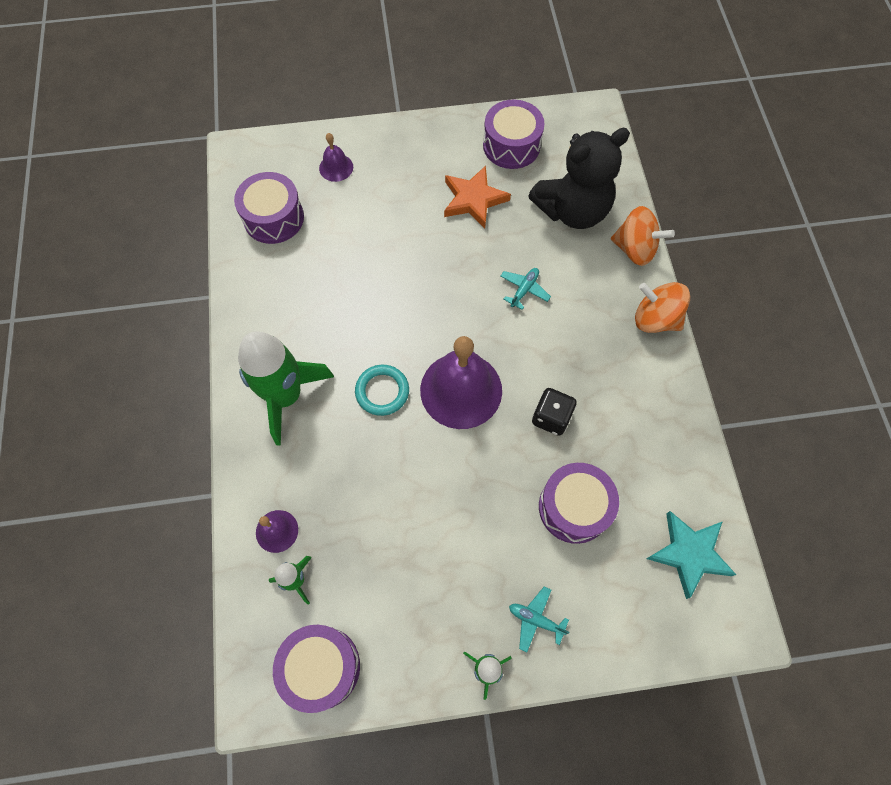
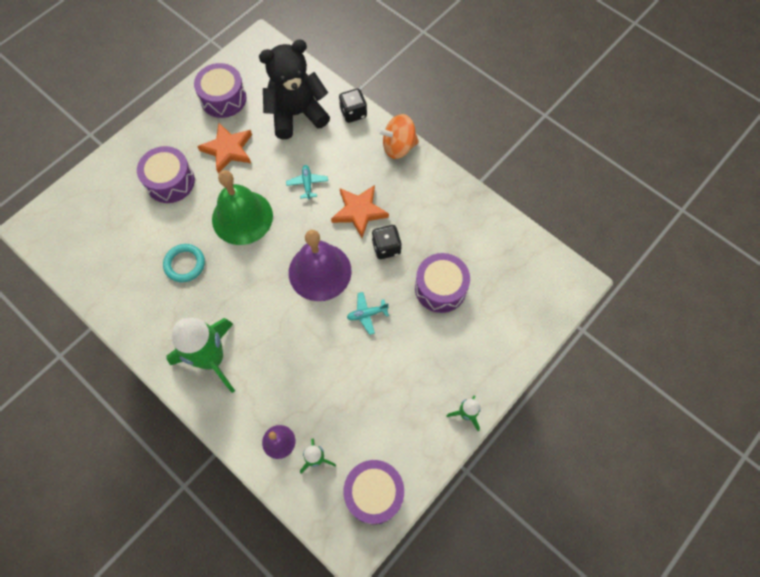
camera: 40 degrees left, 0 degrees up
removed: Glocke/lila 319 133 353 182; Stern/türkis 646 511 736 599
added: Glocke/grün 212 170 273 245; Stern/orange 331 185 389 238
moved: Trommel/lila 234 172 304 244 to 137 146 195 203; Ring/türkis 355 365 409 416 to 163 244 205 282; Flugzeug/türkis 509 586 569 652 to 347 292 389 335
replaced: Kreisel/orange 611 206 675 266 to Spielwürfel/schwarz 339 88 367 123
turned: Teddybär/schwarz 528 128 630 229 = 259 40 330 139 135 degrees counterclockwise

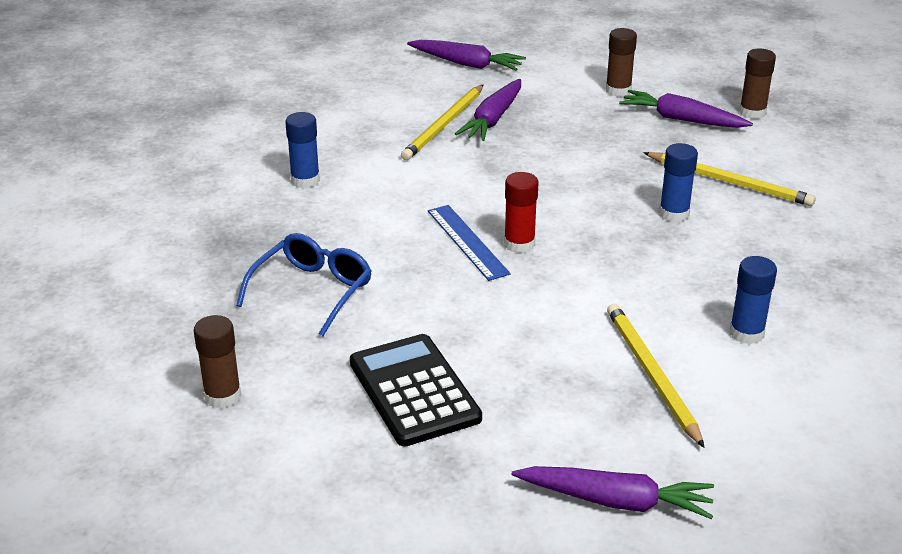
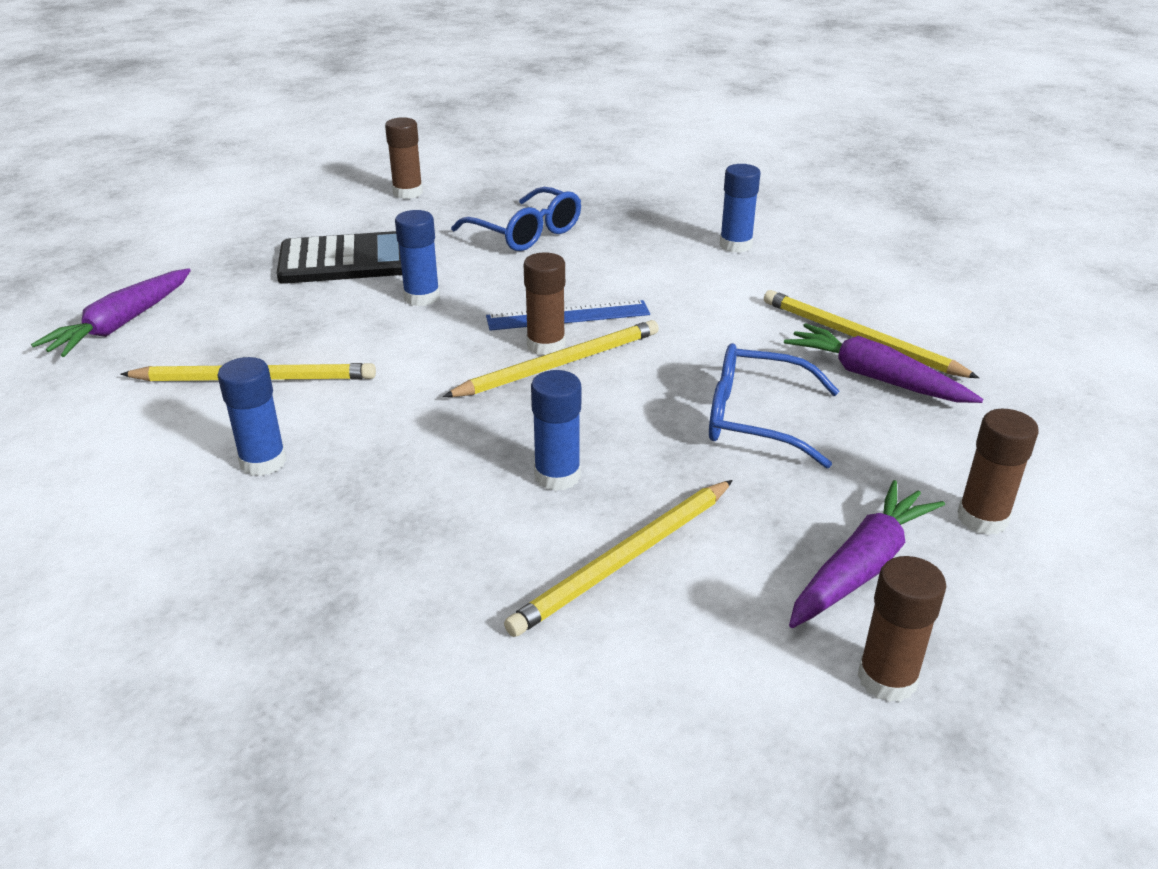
camera: 105 degrees right, 0 degrees up
removed: Karotte/lila 407 40 526 71
added: Klebestift/blau 395 210 440 306; Bleistift/gelb 443 320 659 397; Brille/blau 709 343 839 469
recoloured: Klebestift/rot 504 172 538 253 to Klebestift/braun 524 252 565 355

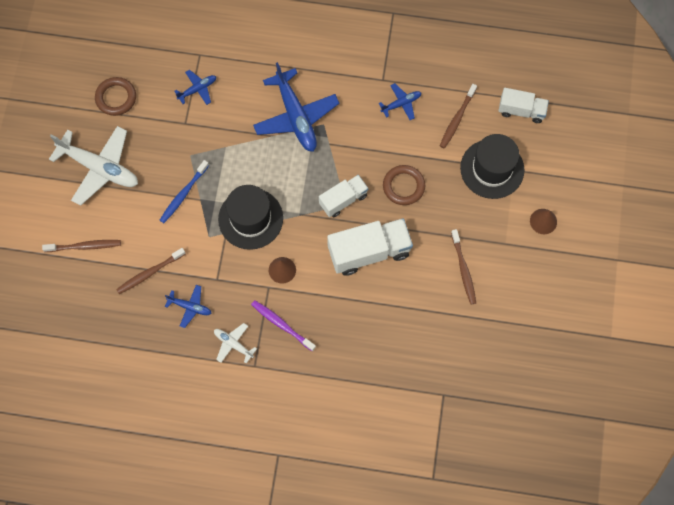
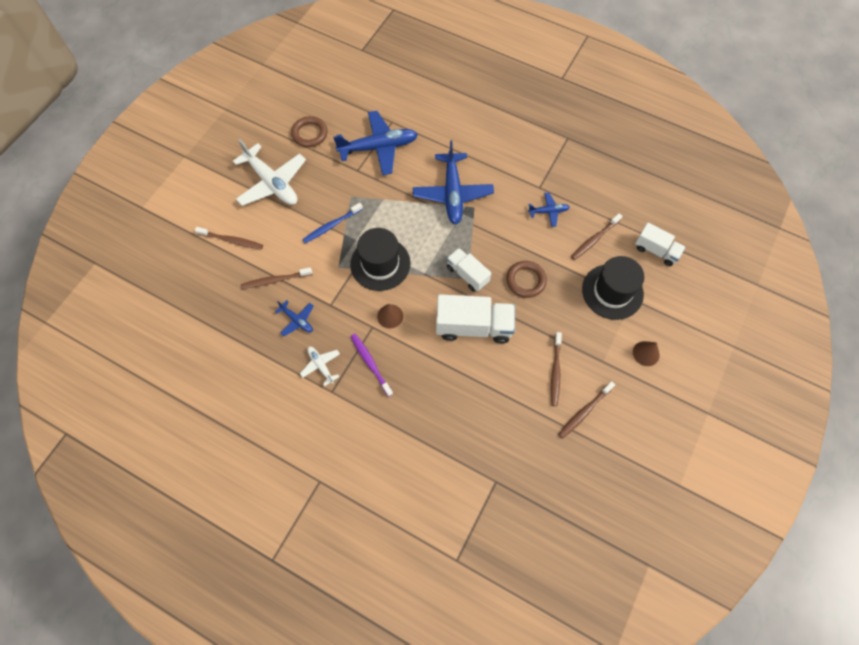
camera: 20 degrees right, 5 degrees down
added: Zahnbürste/braun 558 381 615 439
turned: Lastwagen/weiß 319 175 368 217 = 447 248 491 292 120 degrees counterclockwise
resized: Flugzeug/blau 174 70 216 105 = 333 111 418 175 x2.05

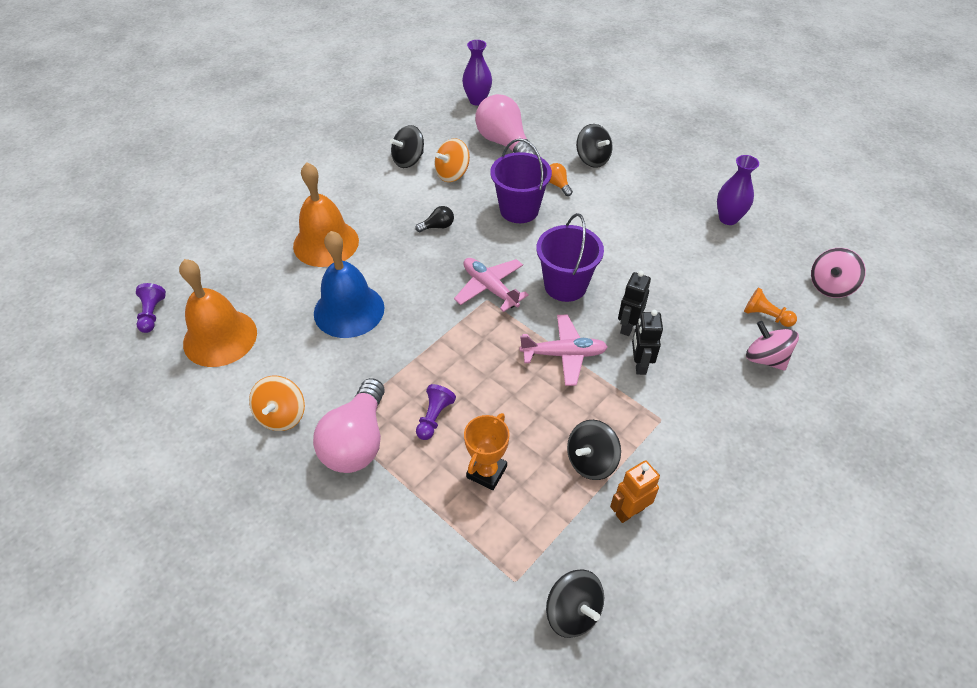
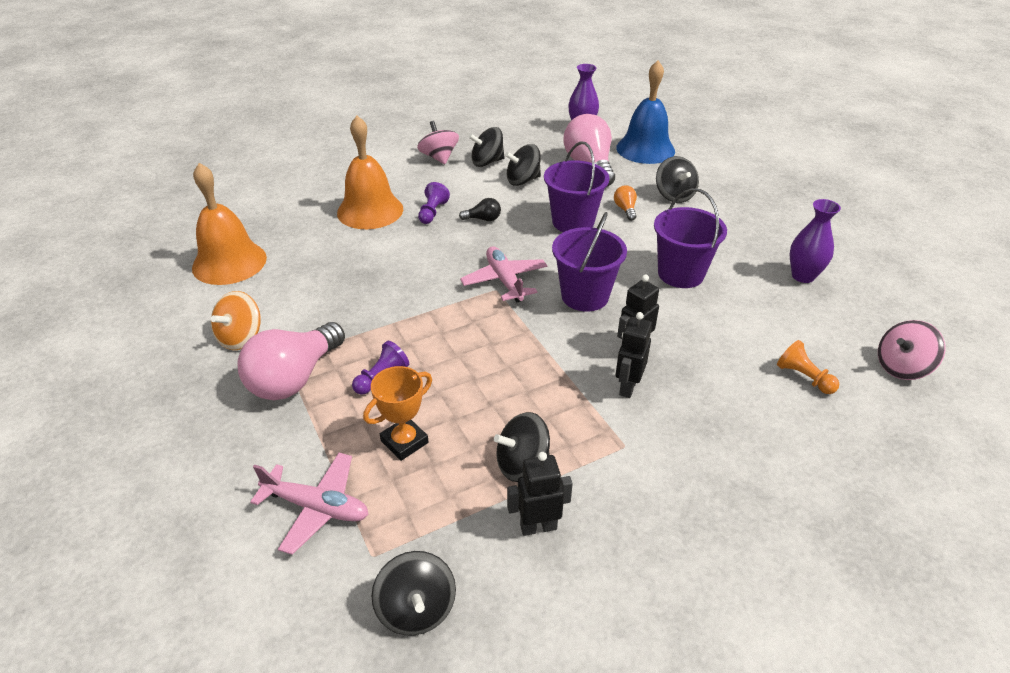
camera: 20 degrees right, 10 degrees down
added: Eimer/lila 654 188 727 288
moved: Glocke/blau 314 231 384 338 to 616 61 675 164; Bauer/lila 136 283 166 333 to 418 182 450 224; Flugzeug/rosa 520 315 608 386 to 250 453 369 555; Kreisel/rosa 746 321 799 371 to 417 121 459 164
recoloured: Kreisel/orange 434 138 470 182 to Kreisel/schwarz 505 144 541 186; Roboter/orange 610 460 660 523 to Roboter/schwarz 507 452 573 536

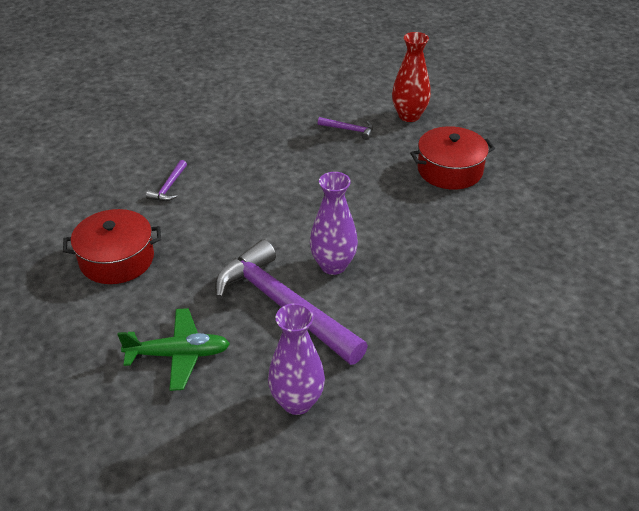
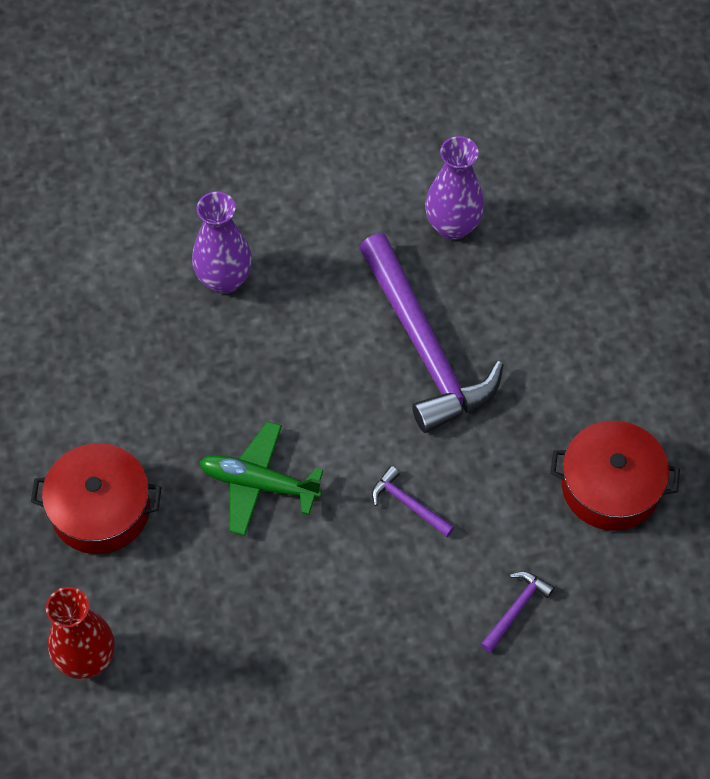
camera: 160 degrees left, 20 degrees up
moved: Hammer/lila 318 117 373 140 to 372 466 455 537; Vase/lila 310 172 358 275 to 192 192 252 294; Flugzeug/grün 117 308 230 391 to 199 422 323 536

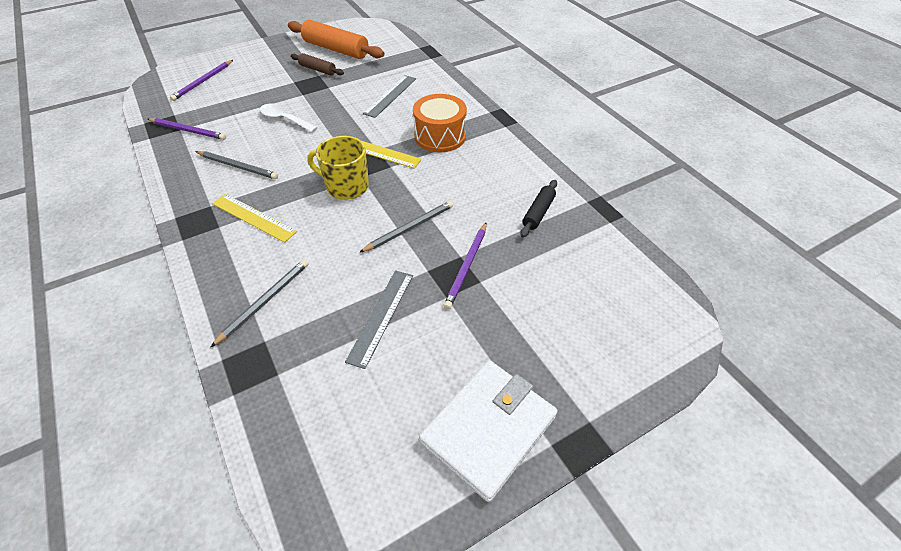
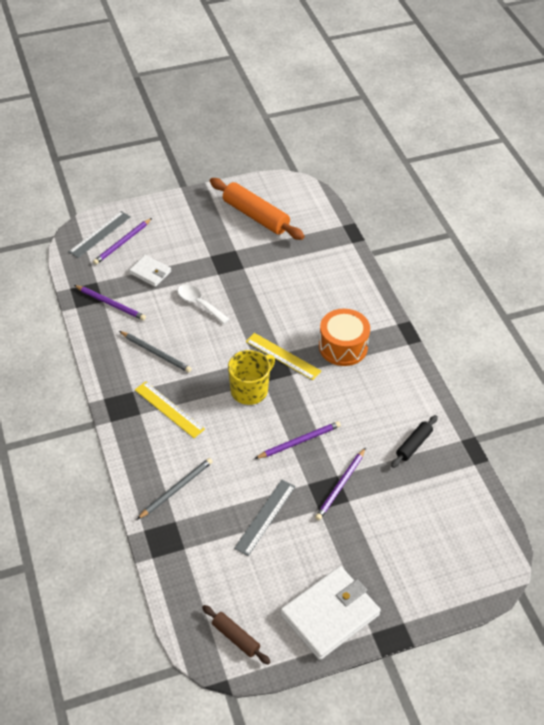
camera: 10 degrees right, 0 degrees up
added: Geldbörse/weiß 129 255 171 287
moved: Nudelholz/braun 291 53 344 76 to 202 605 271 665; Lineal/grau 363 75 416 118 to 69 211 131 258
recoloured: Bleistift/grau 359 201 454 253 to Bleistift/lila 254 421 341 459
turned: Tasse/gelb 307 136 369 200 = 228 350 275 405 105 degrees clockwise

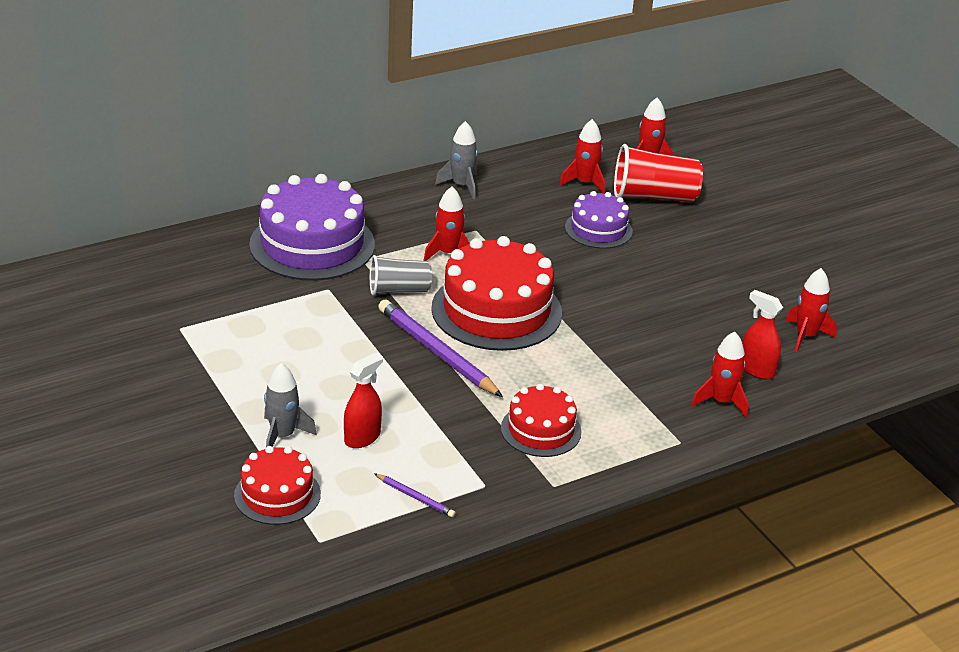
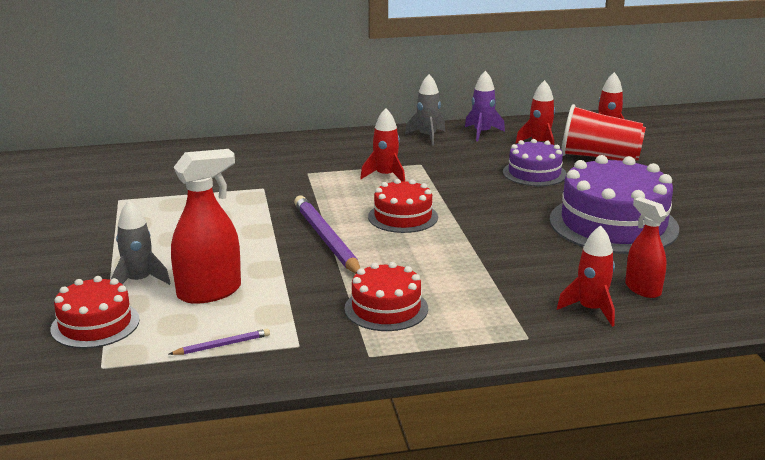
camera: 20 degrees right, 10 degrees down
removed: Becher/grau 370 255 432 296; Rakete/rot 786 268 837 352
added: Rakete/lila 465 71 505 141
moved: Kuchen/lila 249 174 375 281 to 550 155 679 254
turned: Bleistift/lila 374 473 456 517 = 169 329 270 355 75 degrees counterclockwise
resized: Kuchen/rot 431 236 562 351 = 368 179 438 233 x0.56; Sprühflasche/rot 344 352 383 448 = 171 149 241 304 x1.56

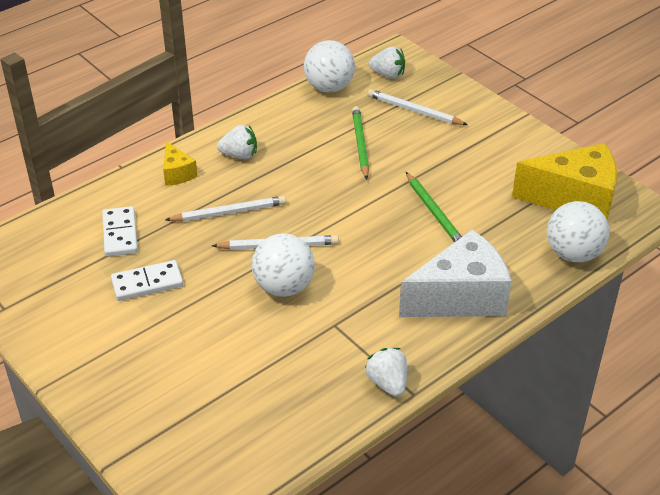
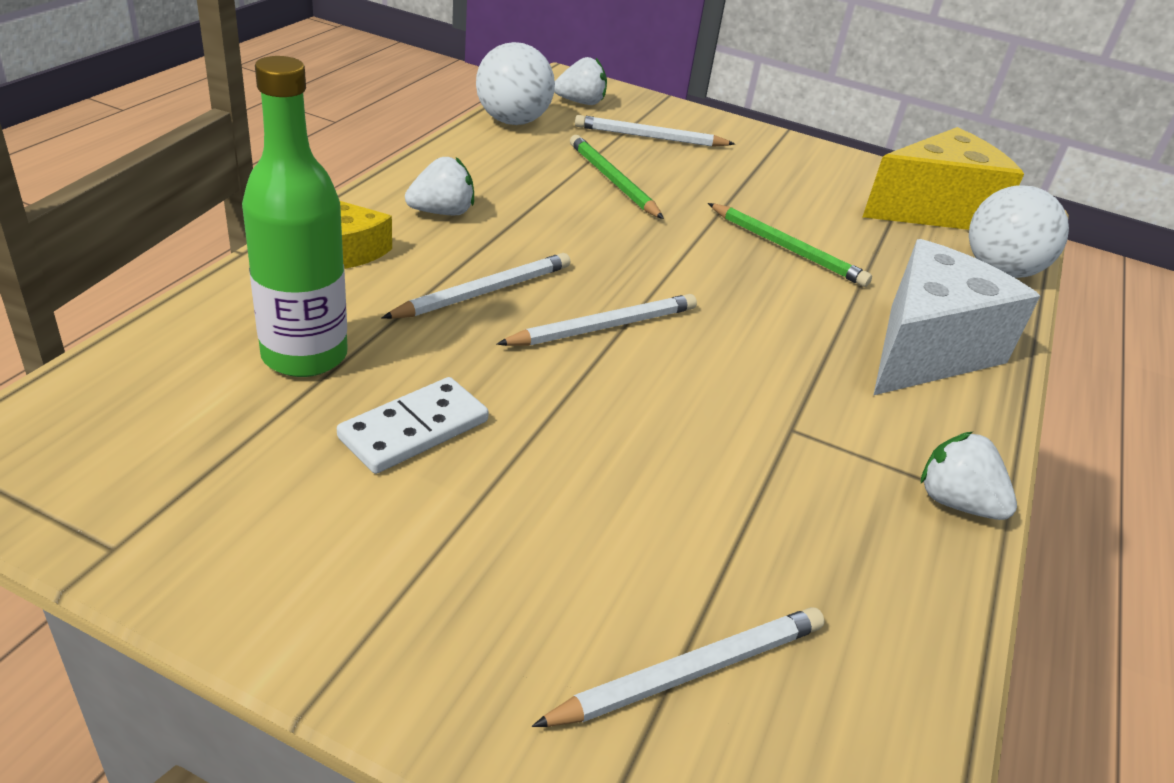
camera: 30 degrees left, 5 degrees down
removed: Ball/weiß 252 233 315 297
added: Bleistift/weiß 532 607 825 727
replaced: Dominostein/weiß 102 206 138 257 to Flasche/grün 242 56 348 377

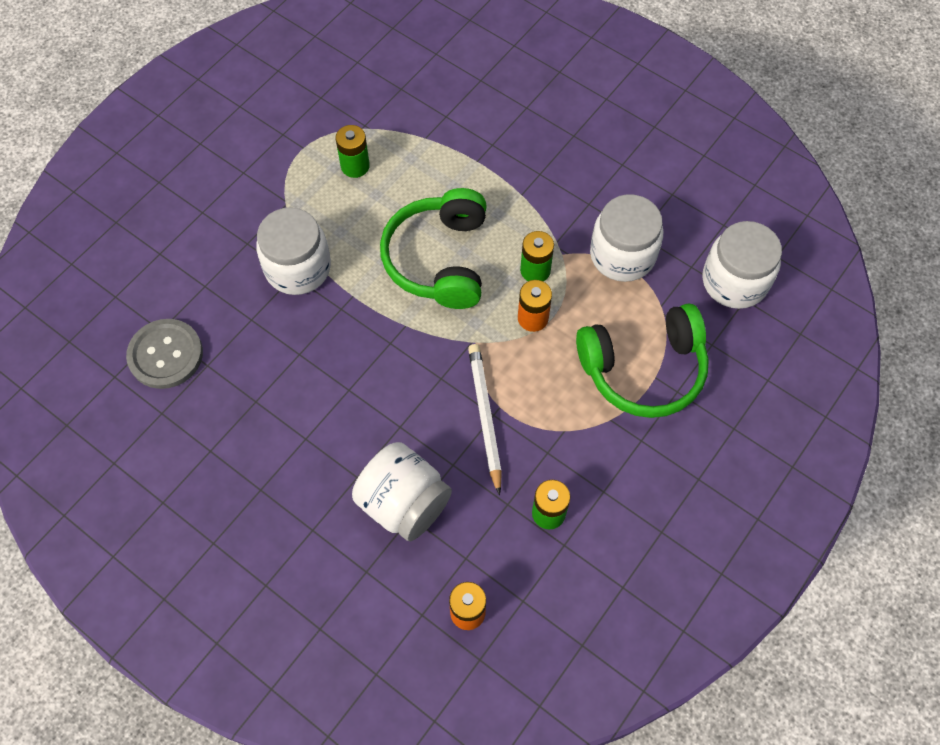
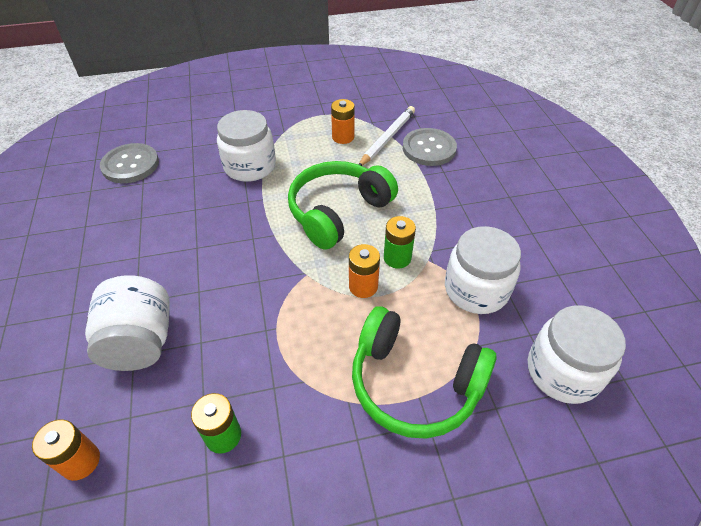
camera: 40 degrees right, 15 degrees down
added: Knopf/grau 403 128 457 166
moved: Bleistift/weiß 468 344 502 495 to 359 106 415 166
recoloured: Batterie/grün 336 125 370 178 to Batterie/orange 331 99 355 144

